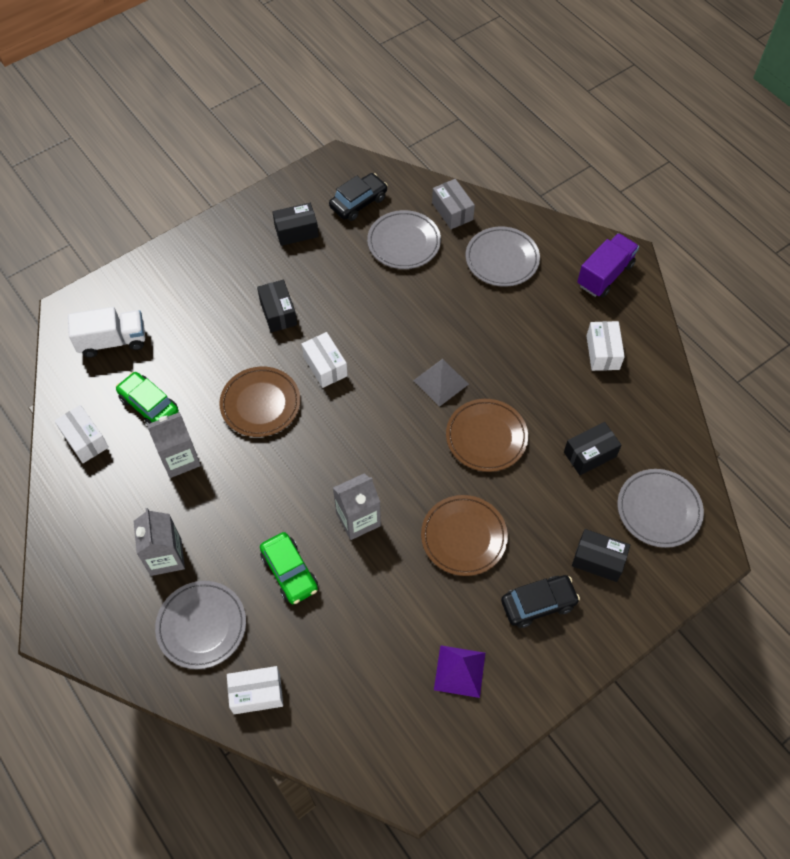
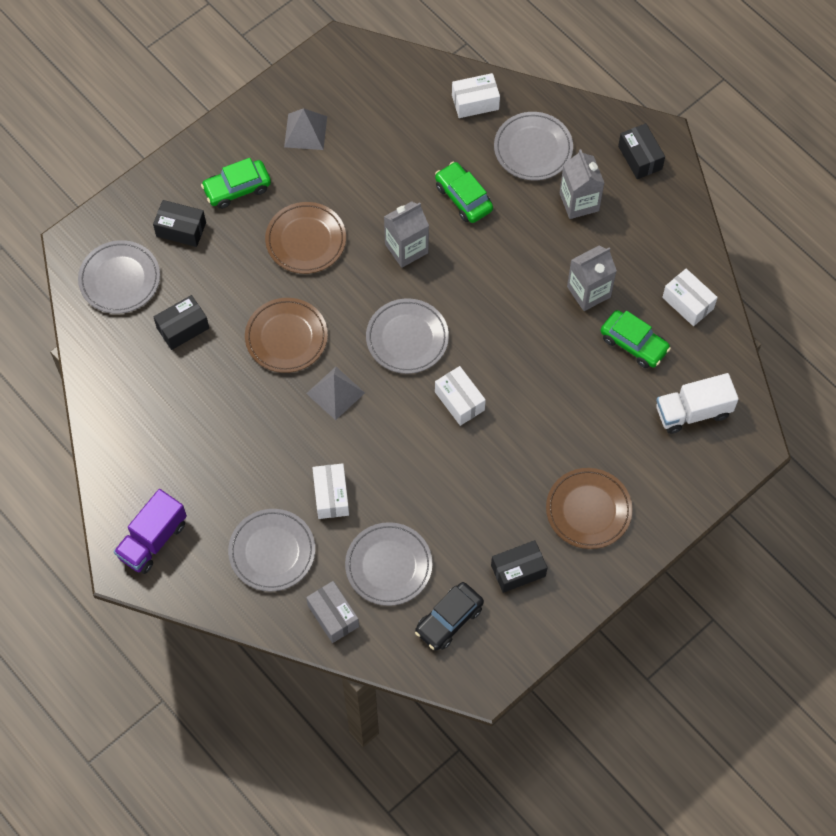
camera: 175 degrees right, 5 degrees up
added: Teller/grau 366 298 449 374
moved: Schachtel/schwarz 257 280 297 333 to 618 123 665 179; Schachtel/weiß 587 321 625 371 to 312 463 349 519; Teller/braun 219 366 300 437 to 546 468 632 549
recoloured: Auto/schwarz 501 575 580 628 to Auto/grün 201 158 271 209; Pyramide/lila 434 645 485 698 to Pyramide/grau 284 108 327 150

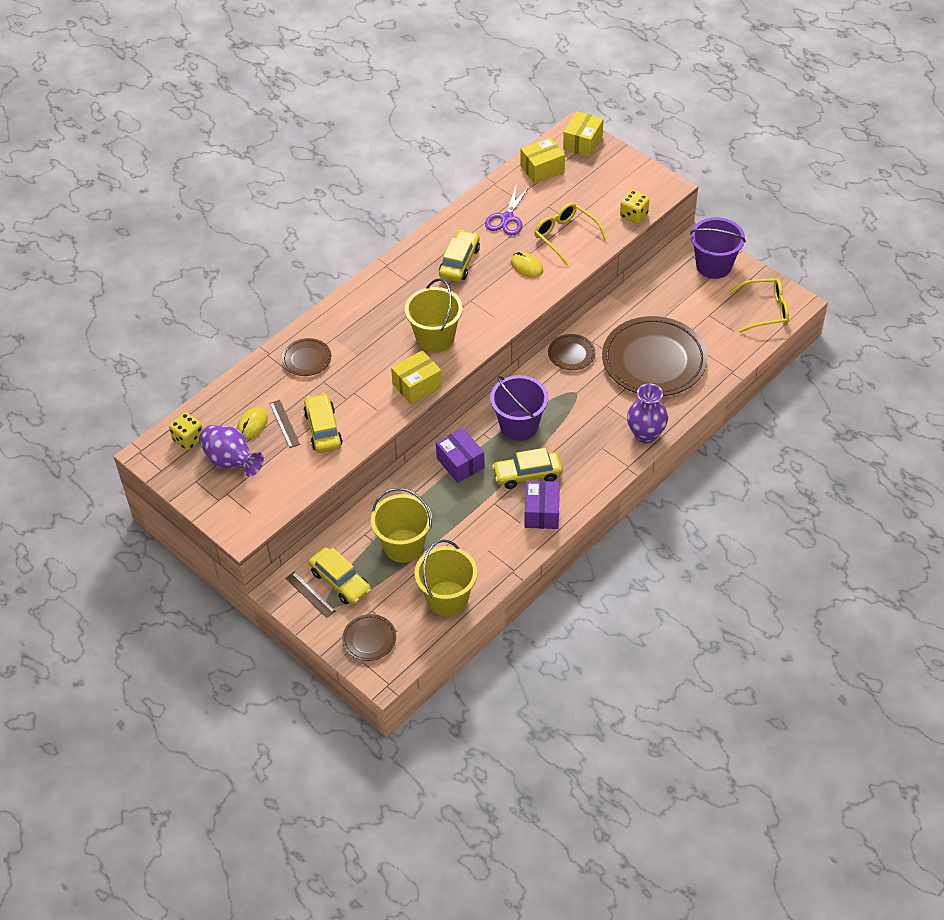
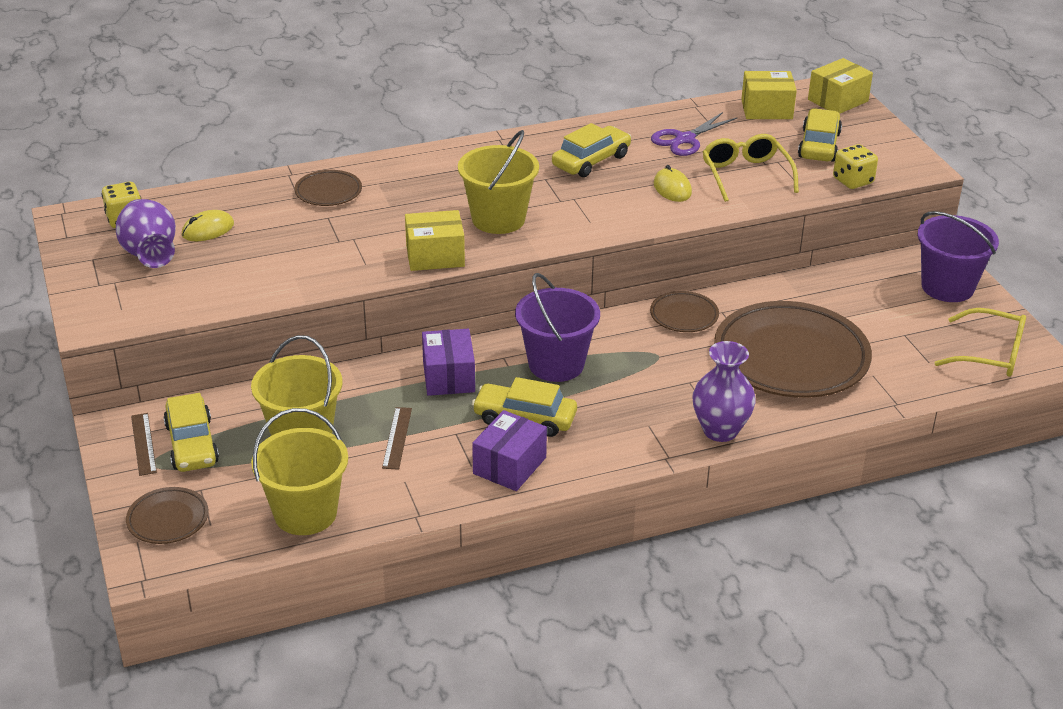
camera: 25 degrees right, 15 degrees down
moved: Auto/gelb 303 393 343 453 to 798 108 842 161; Lineal/braun 269 400 300 448 to 382 407 412 470

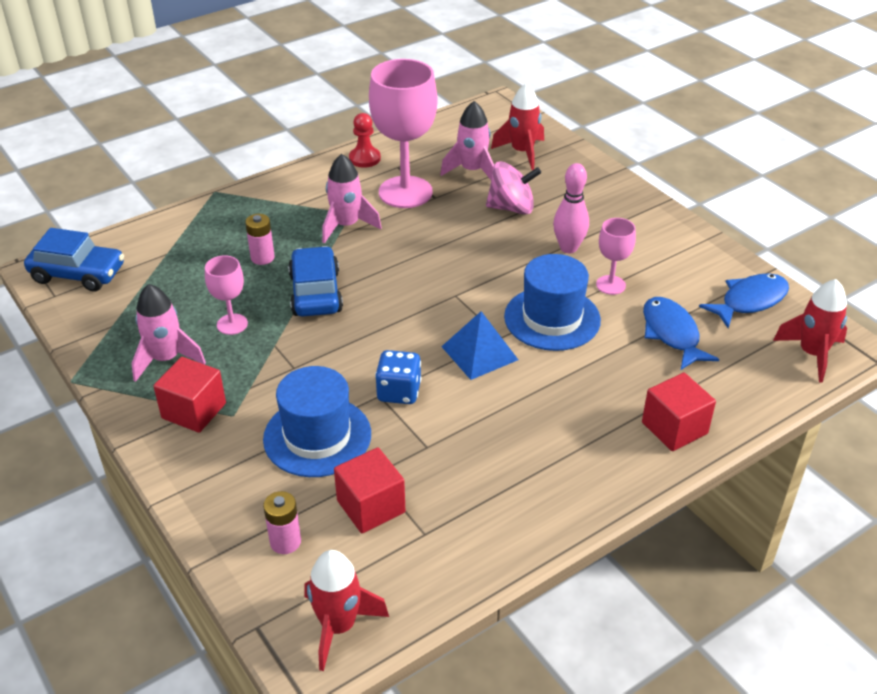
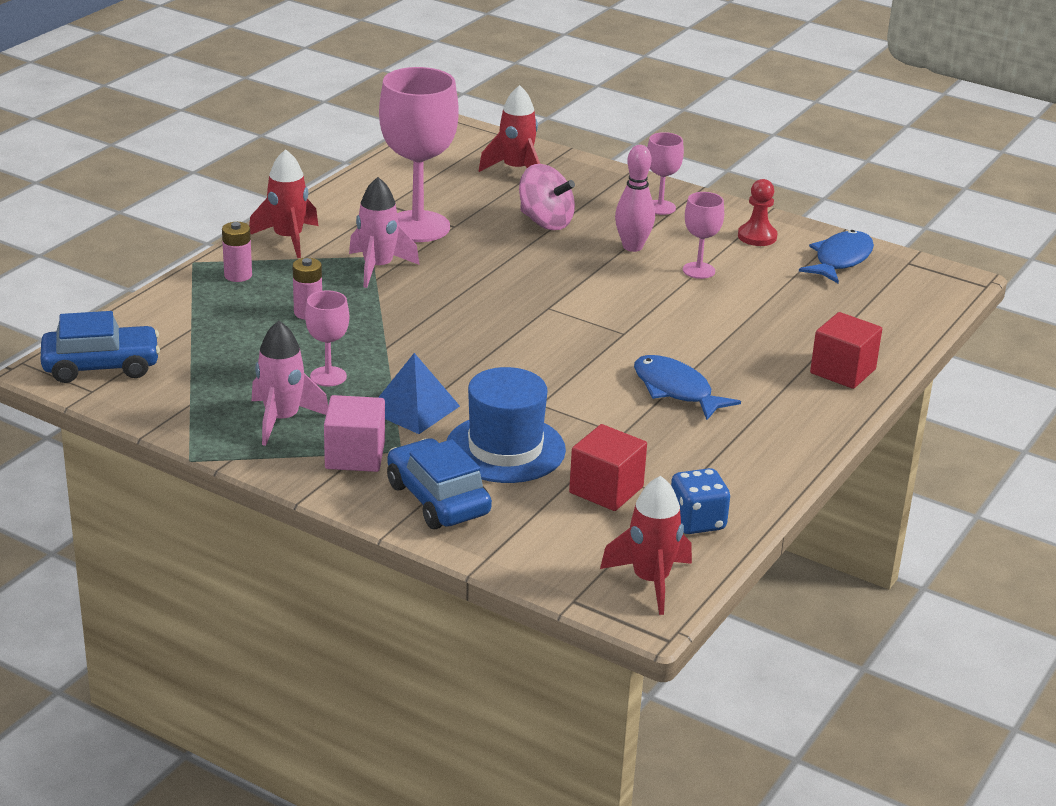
camera: 25 degrees left, 10 degrees down
removed: Rakete/rosa 440 101 494 180; Hut/blau 504 254 601 351
added: Kelch/rosa 647 132 684 215
moved: Bauer/rot 349 113 381 168 to 738 179 777 246; Auto/blau 288 246 343 316 to 387 438 492 529; Rakete/rot 773 279 847 382 to 249 149 318 258; Fisch/blau 643 297 719 370 to 634 355 741 420; Pyramide/blau 441 311 518 380 to 378 353 460 434; Spielwürfel/blau 375 350 421 404 to 671 468 730 534; Batterie/rosa 263 491 301 554 to 222 222 252 282
recoloured: Kubus/rot 153 357 226 433 to Kubus/rosa 324 395 385 472
turned: Kreisel/rosa 486 161 541 215 = 519 164 575 230 60 degrees clockwise

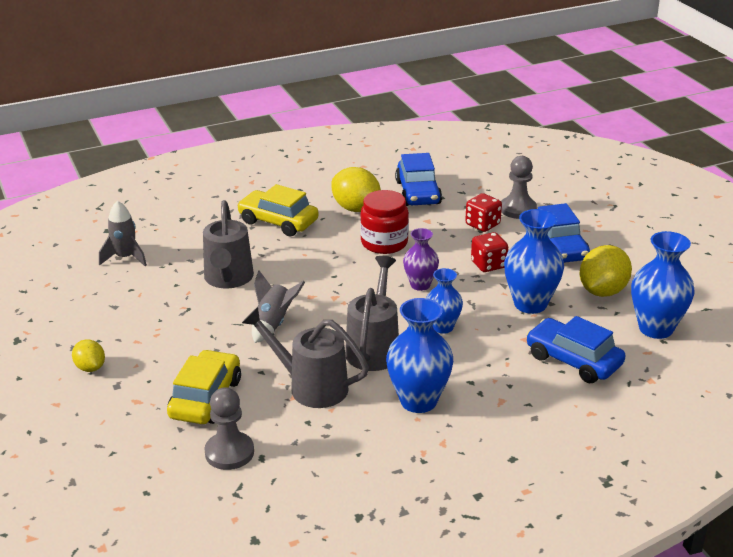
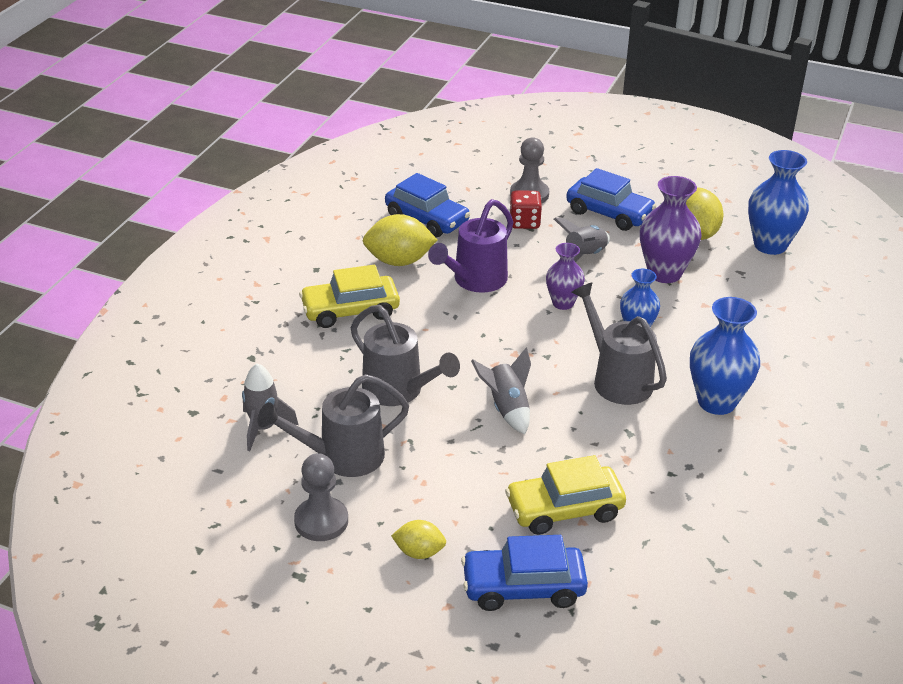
camera: 45 degrees left, 5 degrees up
moved: Gießkanne/grau 242 307 369 408 to 258 374 409 477; Auto/blau 526 316 625 384 to 461 535 588 611; Bauer/grau 204 387 254 470 to 294 453 348 541
replaced: Einmachglas/rot 360 190 409 254 to Gießkanne/lila 428 199 513 293; Spielwürfel/rot 471 232 508 272 to Rakete/grau 554 218 610 262
recoloured: Vase/blau 504 209 564 314 to Vase/lila 640 176 702 283
turned: Auto/gelb 167 350 241 424 = 505 455 626 535 75 degrees counterclockwise

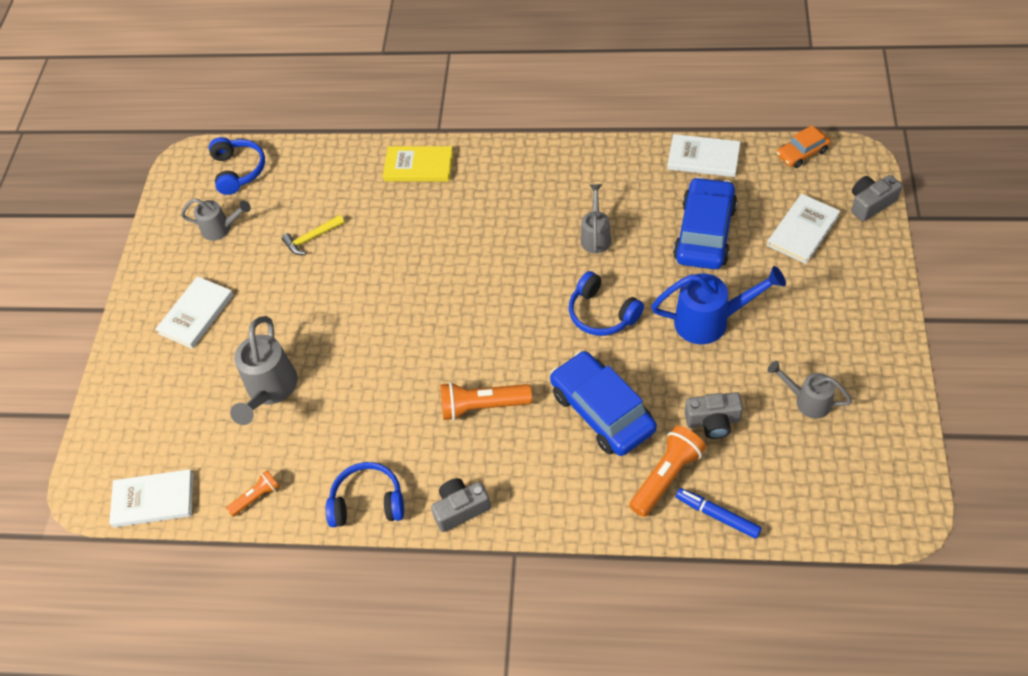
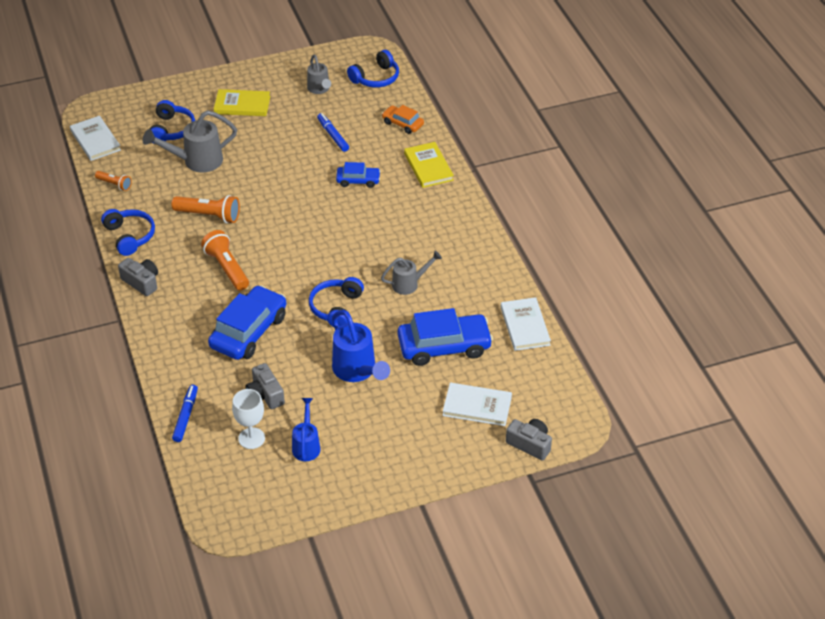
camera: 60 degrees right, 10 degrees down
added: Kopfhörer/blau 150 100 195 144; Auto/blau 336 162 381 188; Kelch/weiß 232 389 265 449
moved: Auto/orange 777 125 831 168 to 382 105 424 134; Taschenlampe/orange 629 426 706 517 to 172 195 240 223
replaced: Hammer/gelb 282 215 344 255 to Filzstift/blau 317 113 349 152
recoloured: Buch/weiß 155 276 233 349 to Buch/gelb 214 89 270 116; Gießkanne/grau 767 361 852 419 to Gießkanne/blau 292 398 320 461

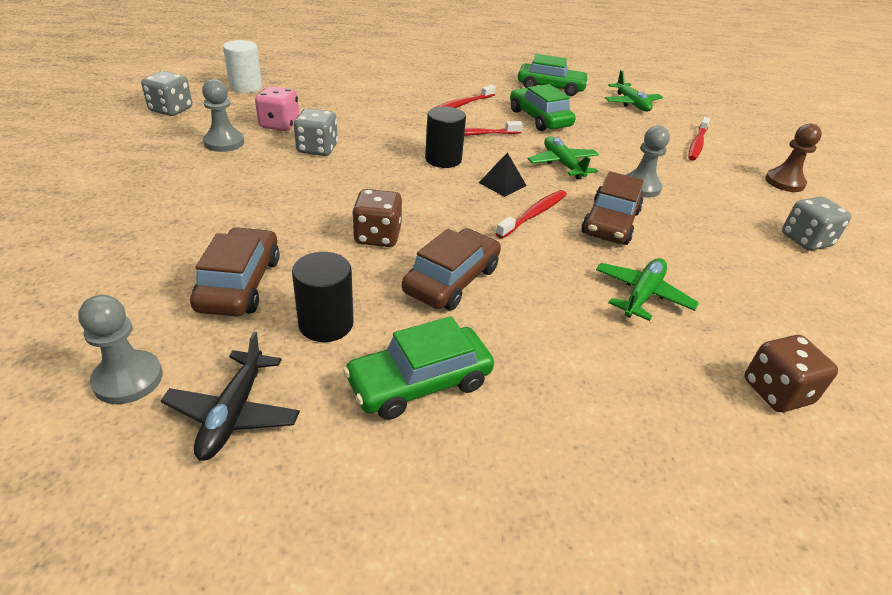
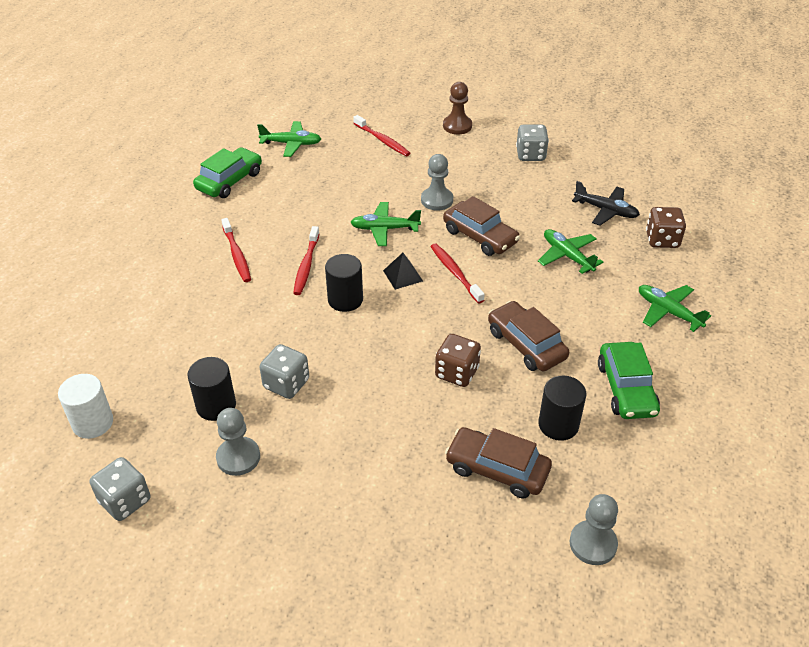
camera: 65 degrees left, 5 degrees up
removed: Auto/grün 510 84 576 131
added: Flugzeug/grün 639 285 711 332
moved: Flugzeug/schwarz 161 332 300 461 to 572 181 640 226
replaced: Spielwürfel/rosa 255 86 299 131 to Vollzylinder/schwarz 187 357 236 421

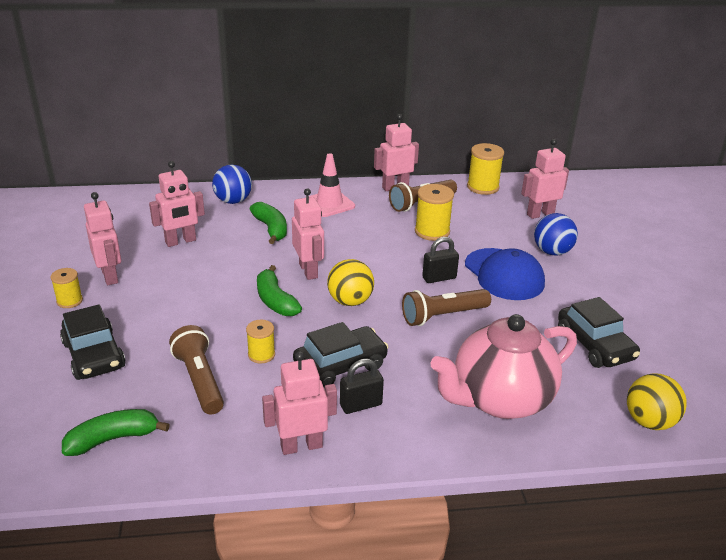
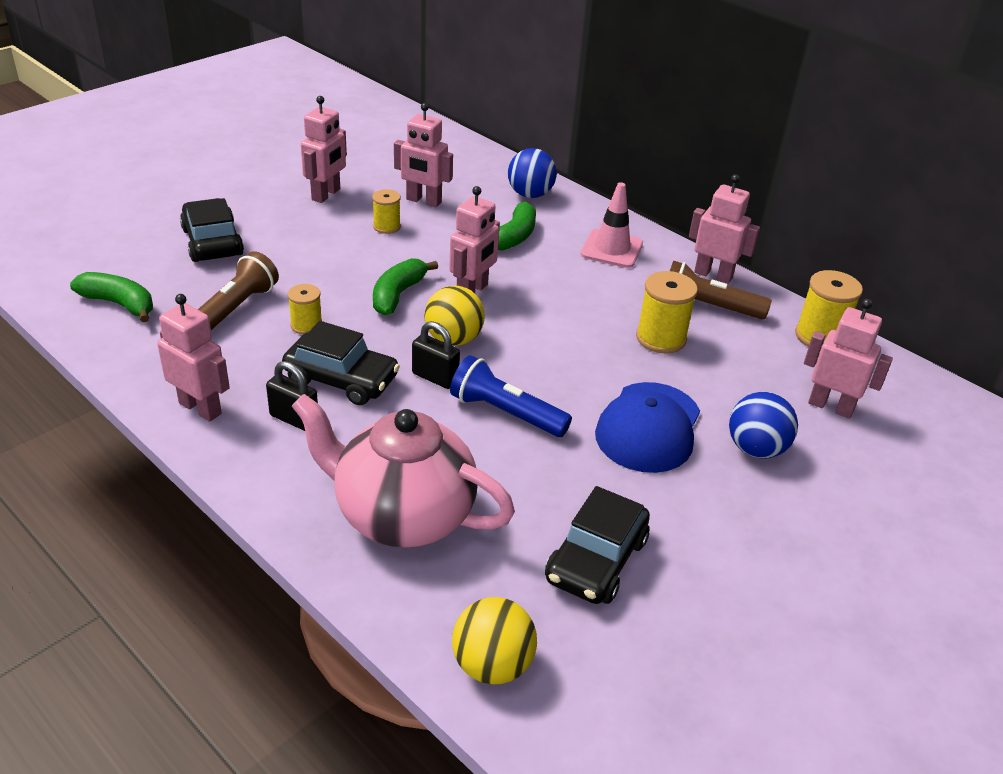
camera: 50 degrees right, 5 degrees up
moved: Vorhängeschloss/schwarz 422 237 459 283 to 412 321 460 389; Garnrolle/gelb 50 268 83 308 to 372 189 401 234
recoloured: Taschenlampe/braun 402 289 491 326 to Taschenlampe/blau 450 355 572 437
turned: Auto/schwarz 60 305 126 380 = 180 198 244 262 135 degrees clockwise

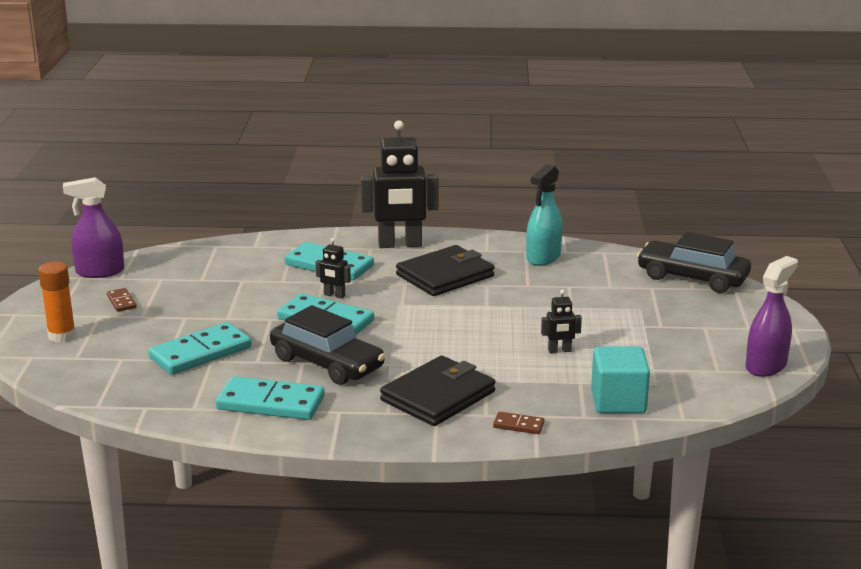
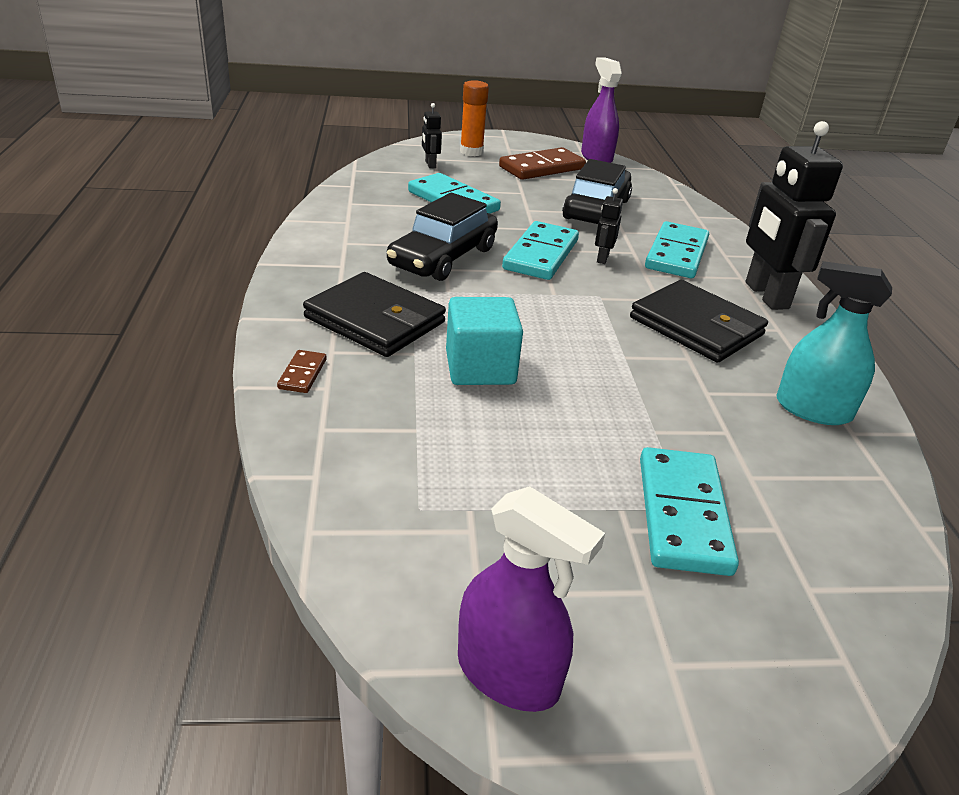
camera: 80 degrees right, 10 degrees up
moved: Auto/schwarz 637 232 751 293 to 562 159 632 224; Roboter/schwarz 541 290 582 353 to 422 103 442 168; Kubus/türkis 591 347 650 413 to 446 297 523 385; Dominostein/türkis 216 376 325 420 to 640 447 739 576
resized: Dominostein/braun 107 288 137 312 = 499 147 586 180 x2.13

